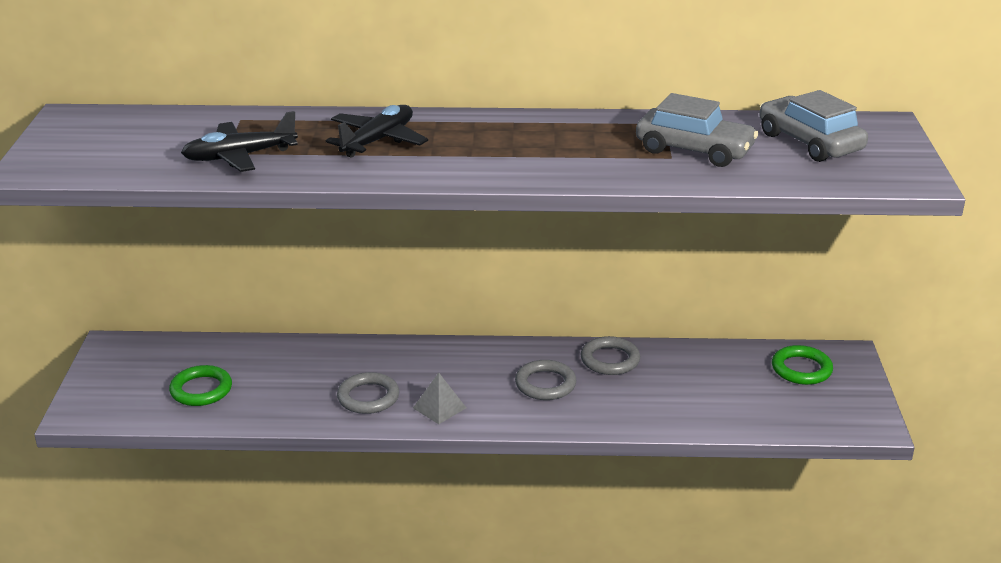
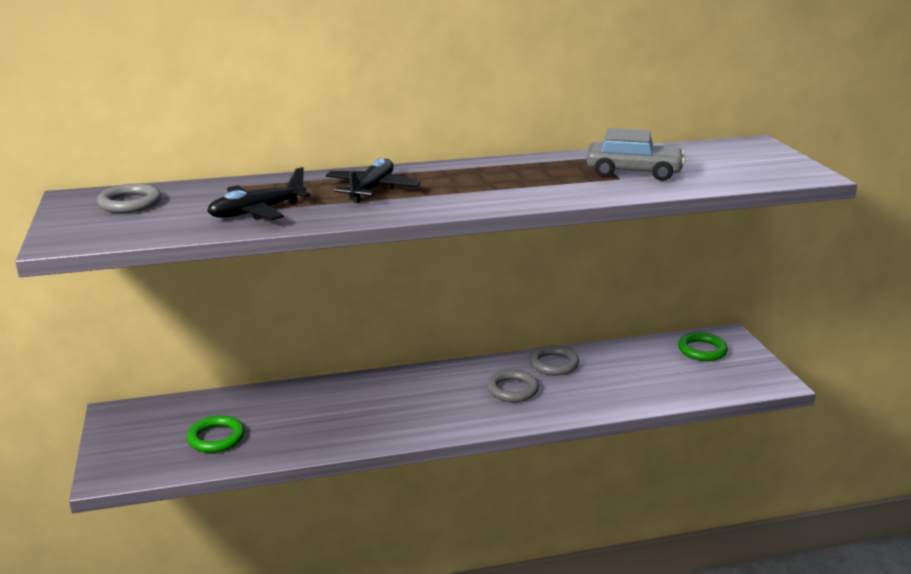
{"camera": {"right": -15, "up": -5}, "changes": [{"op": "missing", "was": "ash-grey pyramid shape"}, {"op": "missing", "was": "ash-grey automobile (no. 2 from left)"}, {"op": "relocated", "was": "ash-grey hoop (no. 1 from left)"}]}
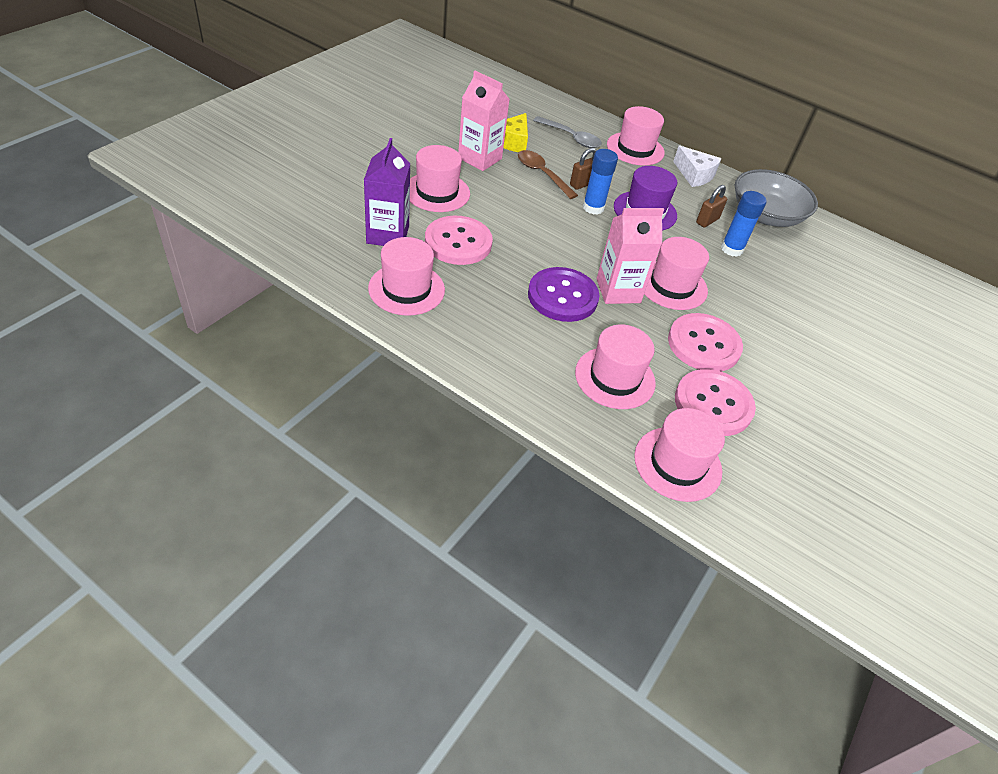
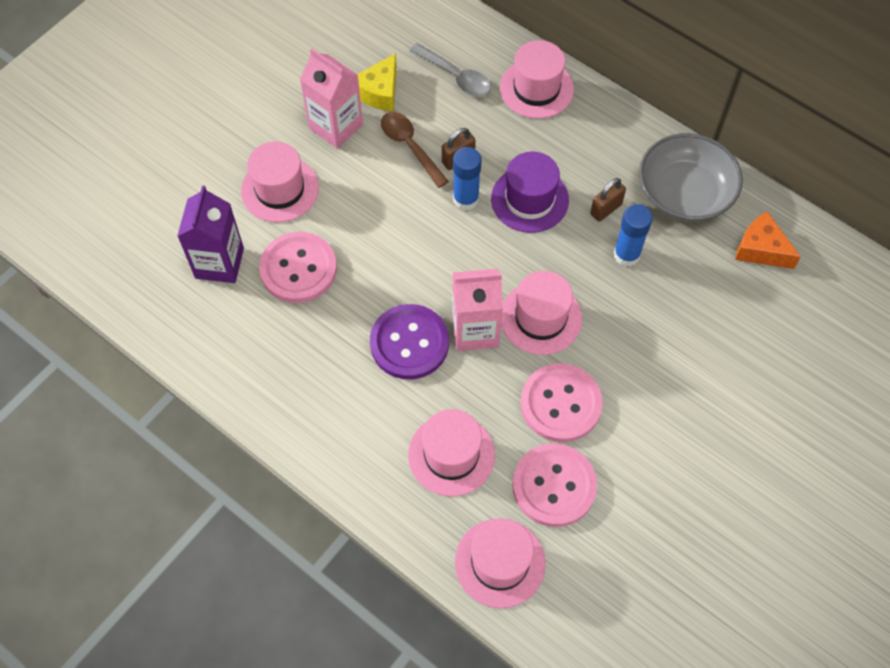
{"camera": {"right": 10, "up": 15}, "changes": [{"op": "missing", "was": "rose-pink hat (no. 1 from left)"}, {"op": "missing", "was": "snow-white cheese wedge"}, {"op": "appeared", "now": "orange-coloured cheese wedge"}]}
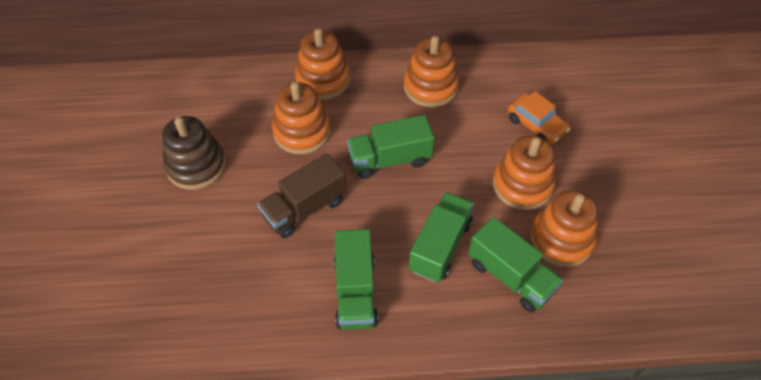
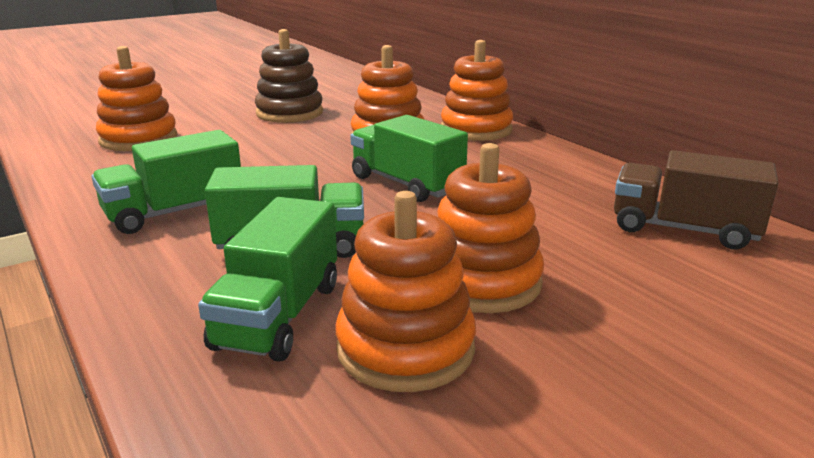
{"camera": {"right": 60, "up": -30}, "changes": [{"op": "missing", "was": "orange-coloured automobile"}, {"op": "relocated", "was": "dark brown toy truck"}, {"op": "relocated", "was": "orange-coloured stacking toy (no. 3 from left in the first image)", "now": "orange-coloured stacking toy (no. 1 from left)"}]}
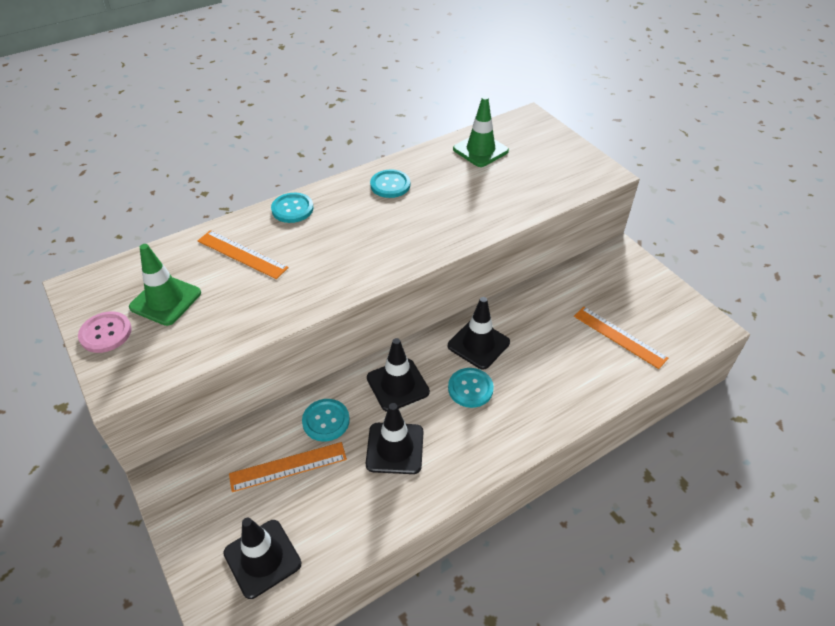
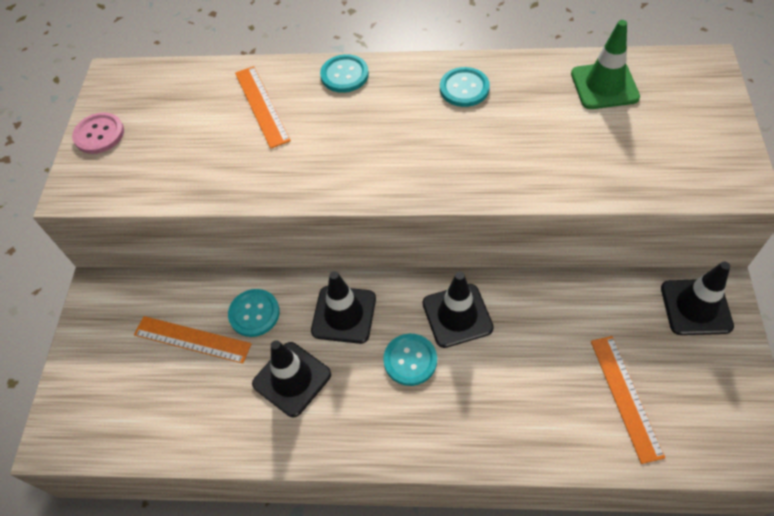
{"camera": {"right": 40, "up": 10}, "changes": [{"op": "missing", "was": "emerald road cone (no. 1 from left)"}, {"op": "relocated", "was": "ebony road cone (no. 1 from left in the first image)", "now": "ebony road cone (no. 4 from left)"}]}
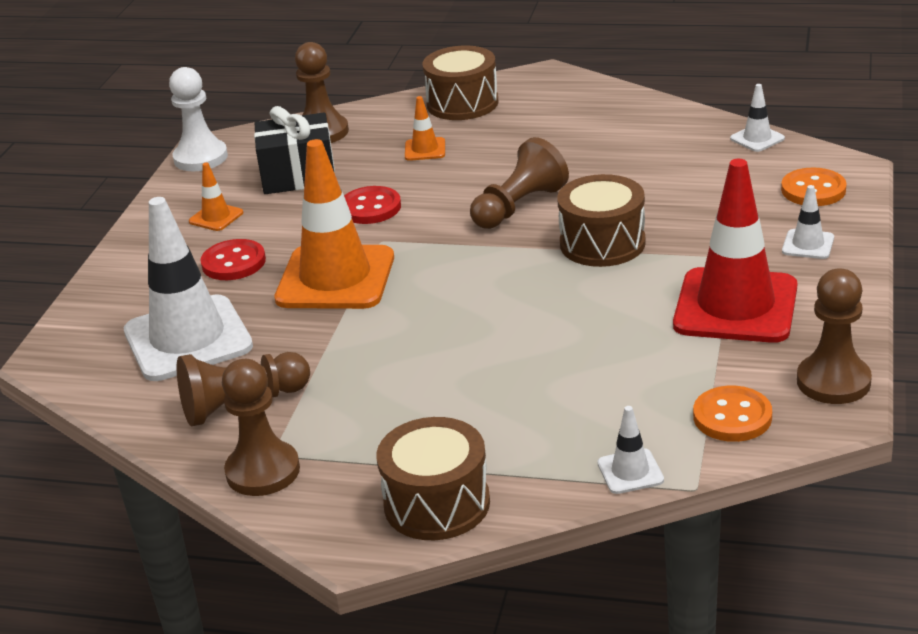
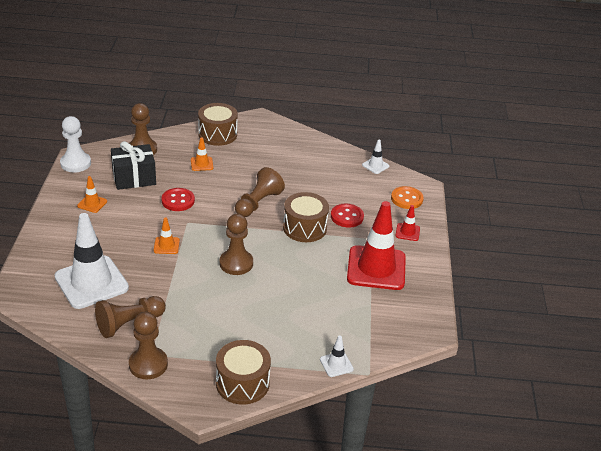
{"camera": {"right": -15, "up": 5}, "changes": [{"op": "missing", "was": "orange-coloured sewing button (no. 1 from left)"}, {"op": "relocated", "was": "red sewing button (no. 1 from left in the first image)", "now": "red sewing button (no. 2 from left)"}, {"op": "relocated", "was": "dark brown pawn (no. 5 from left in the first image)", "now": "dark brown pawn (no. 4 from left)"}, {"op": "colour", "was": "snow-white road cone (no. 4 from left)", "now": "red road cone (no. 2 from left)"}, {"op": "size", "was": "orange-coloured road cone (no. 2 from left)", "ratio": 0.43}]}
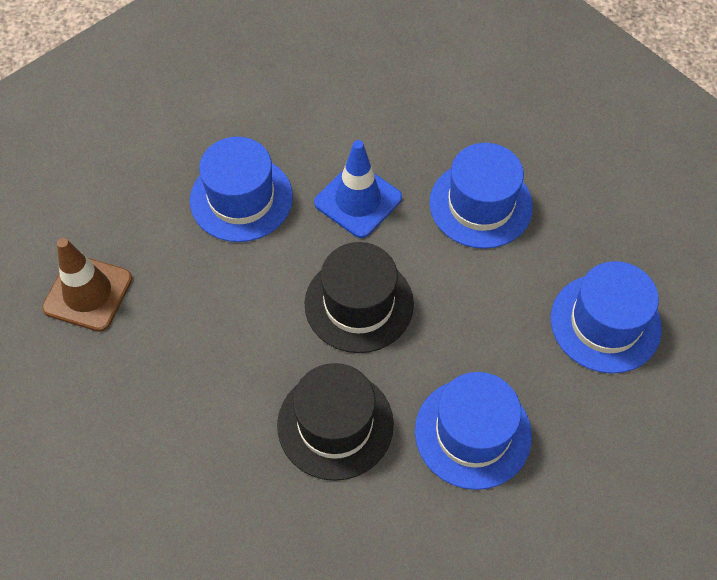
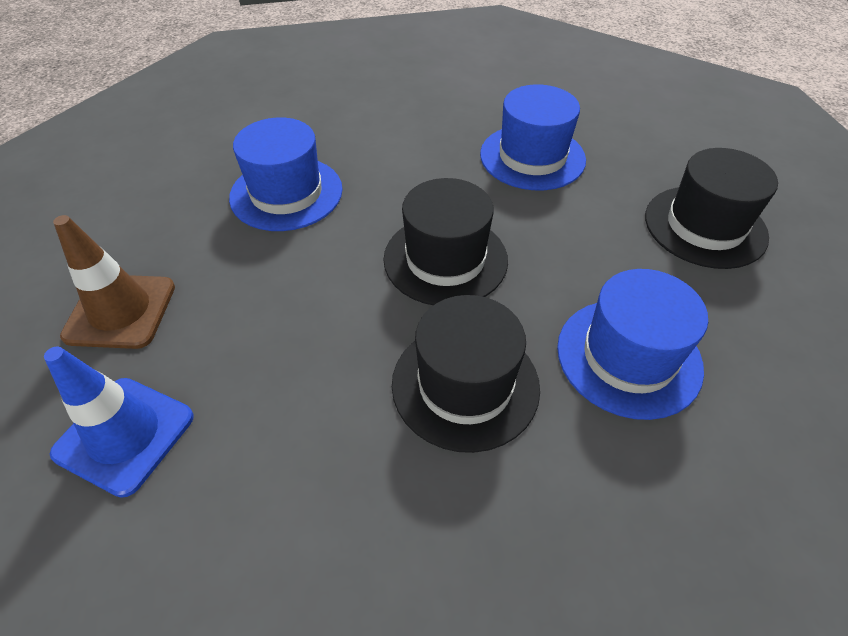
{"camera": {"right": -15, "up": -10}, "changes": [{"op": "relocated", "was": "blue road cone"}, {"op": "colour", "was": "blue hat (no. 4 from left)", "now": "ebony hat (no. 3 from left)"}]}
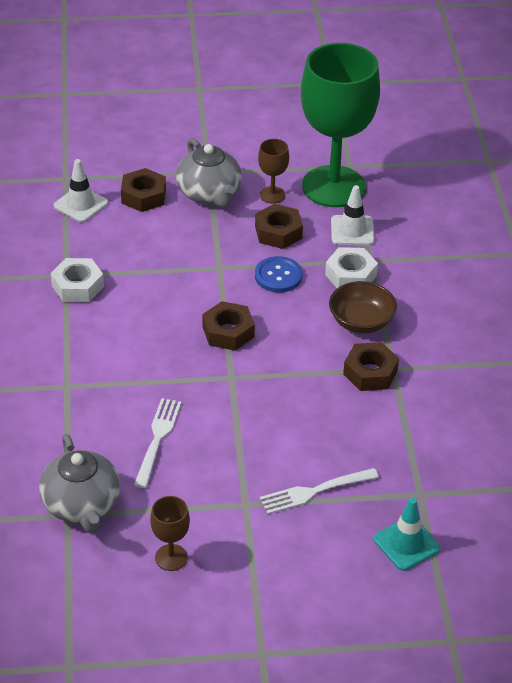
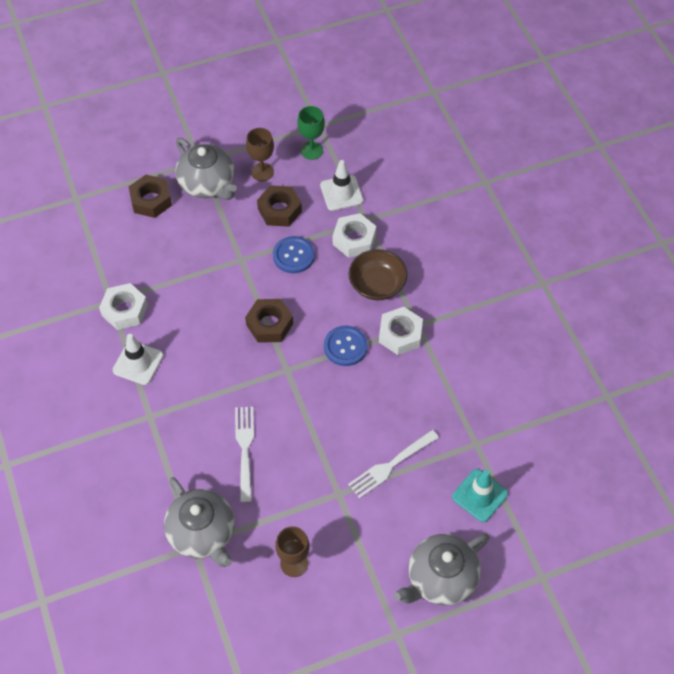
{"camera": {"right": -15, "up": 15}, "changes": [{"op": "appeared", "now": "blue sewing button (no. 2 from left)"}, {"op": "appeared", "now": "ash-grey china teapot (no. 3 from left)"}, {"op": "relocated", "was": "snow-white road cone (no. 1 from left)"}, {"op": "colour", "was": "dark brown hex nut (no. 4 from left)", "now": "snow-white hex nut (no. 3 from left)"}, {"op": "size", "was": "emerald goblet", "ratio": 0.4}]}
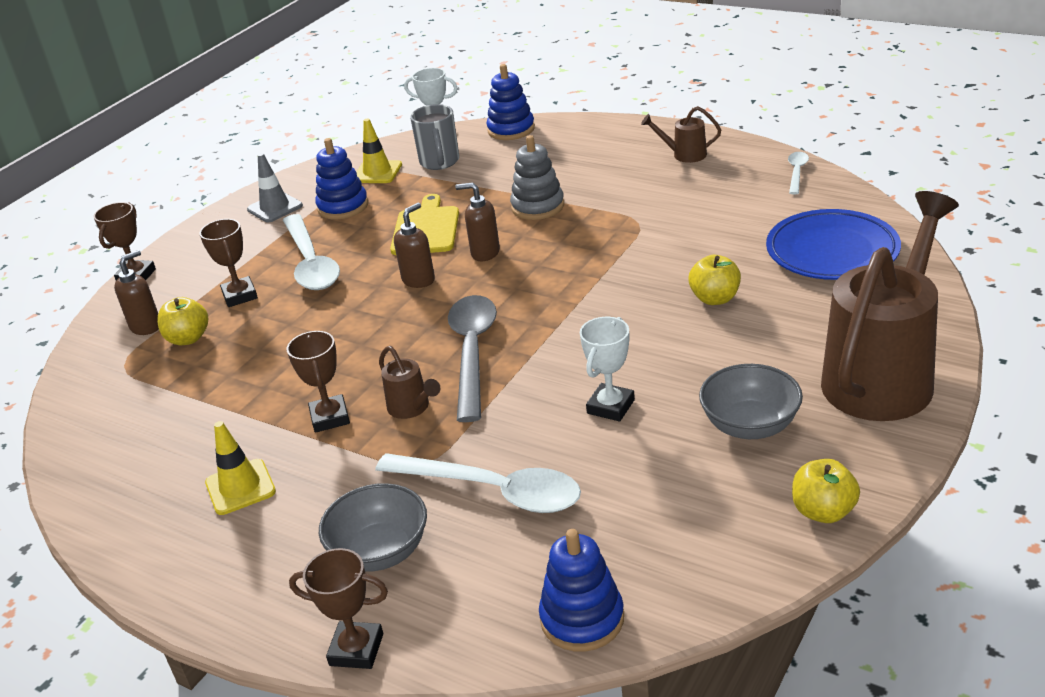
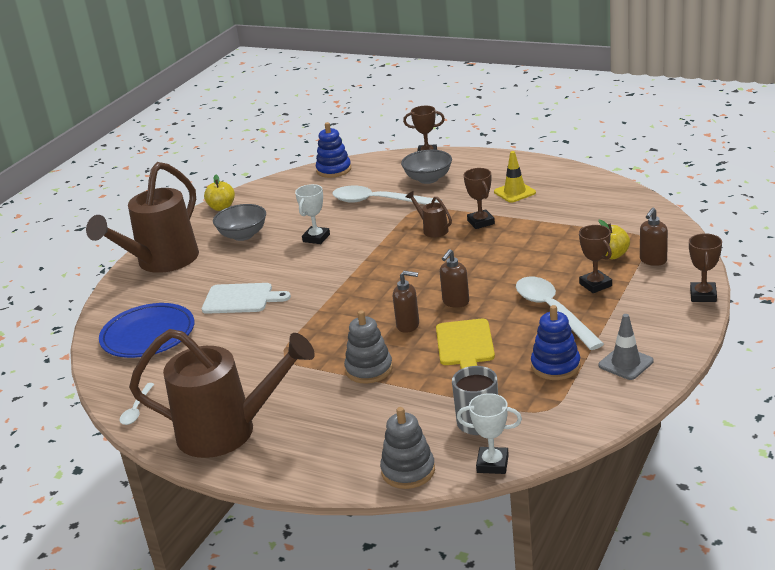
{"camera": {"right": 175, "up": -5}, "changes": [{"op": "missing", "was": "bright yellow road cone (no. 2 from left)"}, {"op": "missing", "was": "ash-grey tablespoon"}, {"op": "exchanged", "was": "bright yellow apple fruit (no. 2 from left)", "now": "snow-white cutting board"}, {"op": "colour", "was": "blue stacking toy (no. 2 from left)", "now": "ash-grey stacking toy (no. 2 from left)"}, {"op": "size", "was": "dark brown watering can (no. 2 from left)", "ratio": 2.44}]}
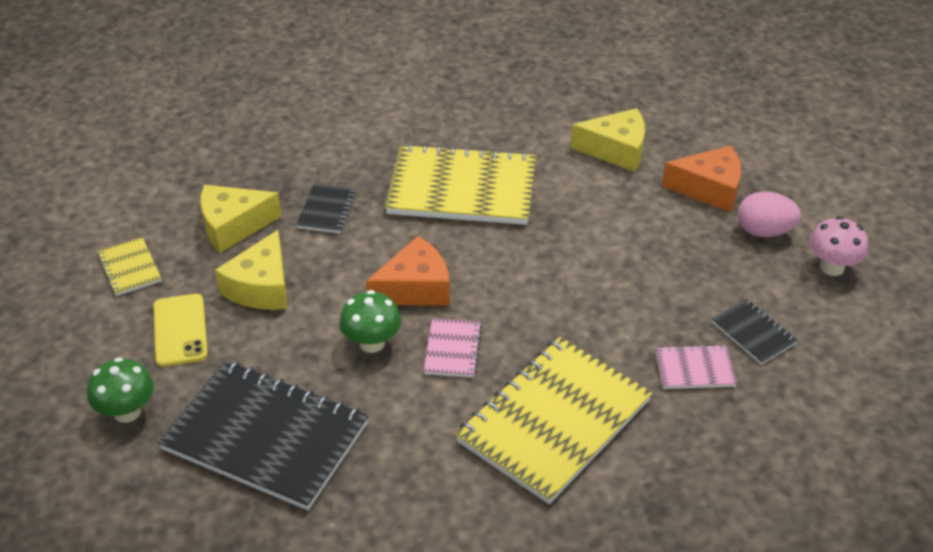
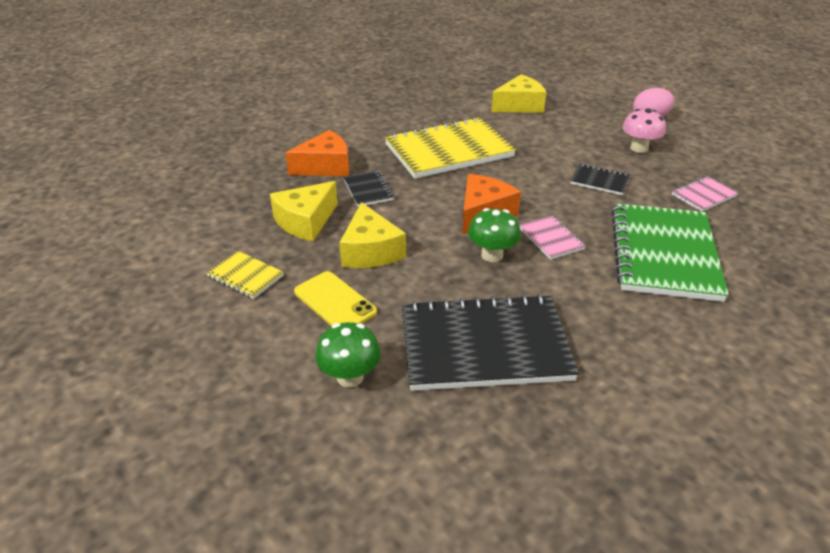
{"camera": {"right": -30, "up": -5}, "changes": [{"op": "relocated", "was": "orange-coloured cheese wedge (no. 2 from left in the first image)", "now": "orange-coloured cheese wedge (no. 1 from left)"}, {"op": "relocated", "was": "ebony exercise book (no. 3 from left)"}, {"op": "relocated", "was": "rose-pink toadstool"}, {"op": "colour", "was": "bright yellow exercise book (no. 3 from left)", "now": "emerald exercise book"}]}
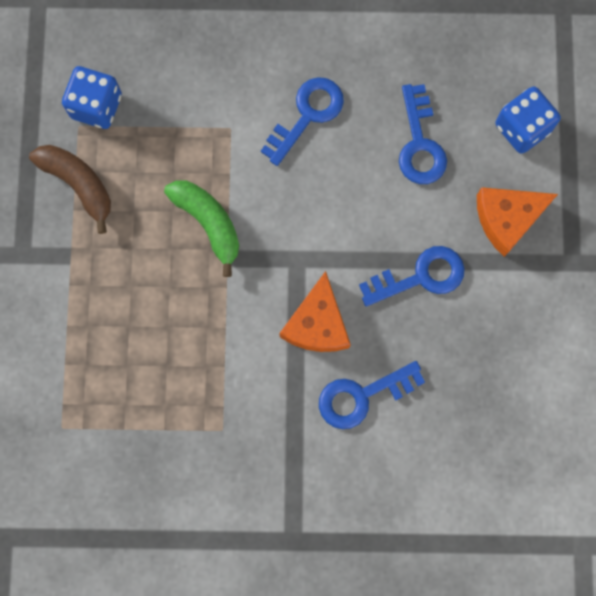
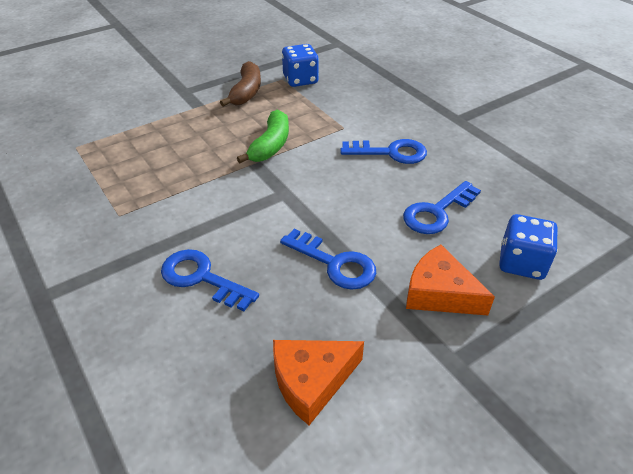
{"camera": {"right": 55, "up": -35}, "changes": [{"op": "relocated", "was": "orange-coloured cheese wedge (no. 1 from left)"}]}
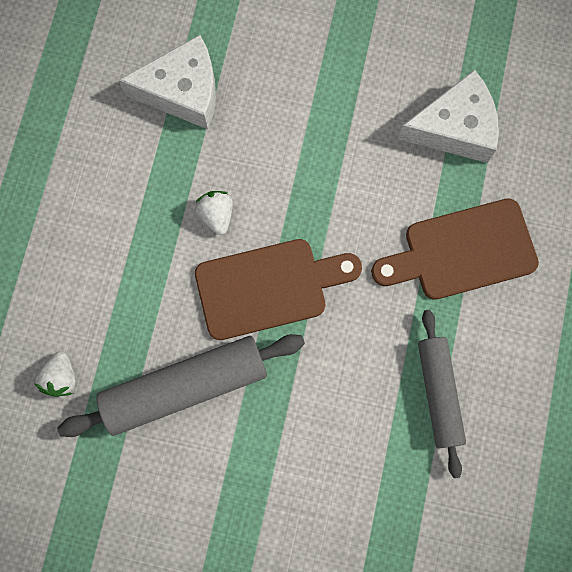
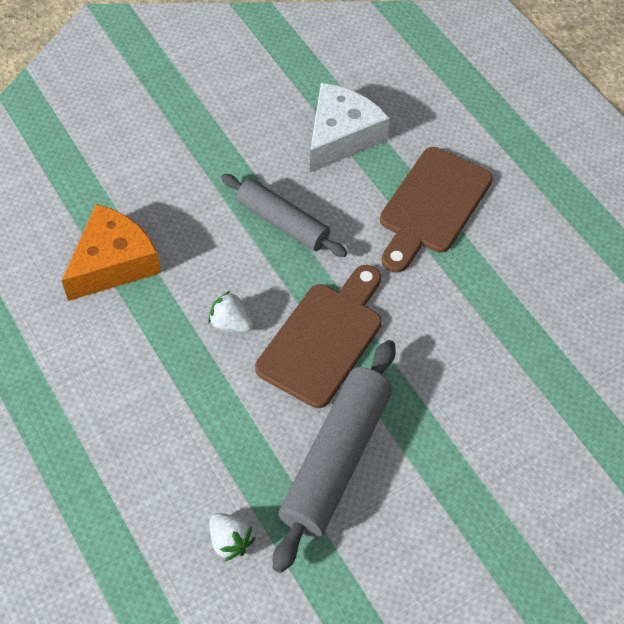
{"camera": {"right": -45, "up": -20}, "changes": [{"op": "relocated", "was": "ash-grey rolling pin (no. 2 from left in the first image)", "now": "ash-grey rolling pin (no. 1 from left)"}, {"op": "colour", "was": "snow-white cheese wedge (no. 1 from left)", "now": "orange-coloured cheese wedge"}]}
